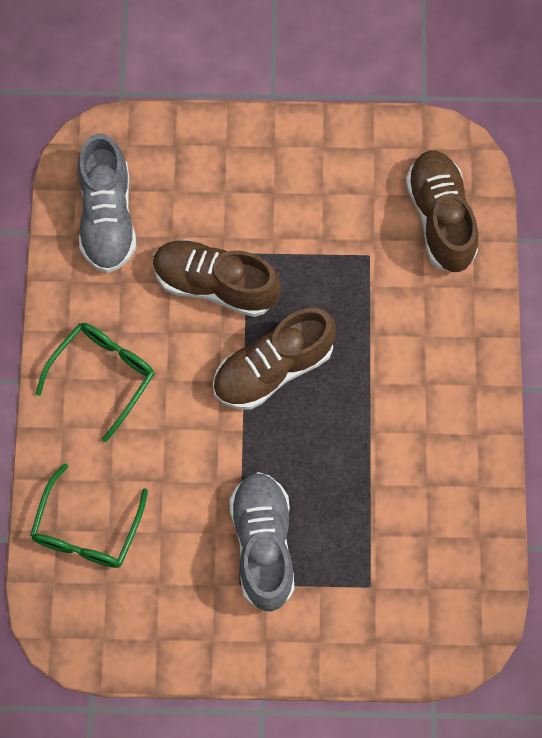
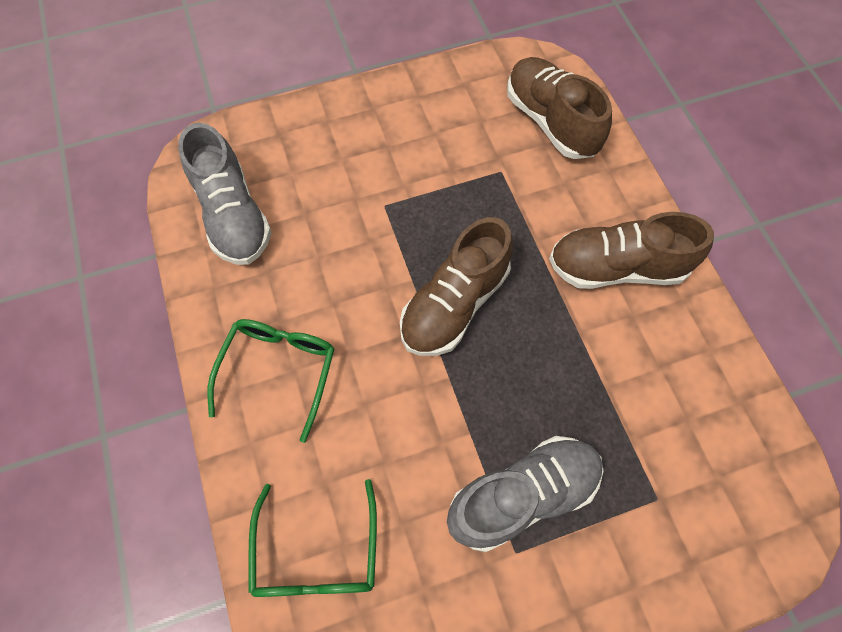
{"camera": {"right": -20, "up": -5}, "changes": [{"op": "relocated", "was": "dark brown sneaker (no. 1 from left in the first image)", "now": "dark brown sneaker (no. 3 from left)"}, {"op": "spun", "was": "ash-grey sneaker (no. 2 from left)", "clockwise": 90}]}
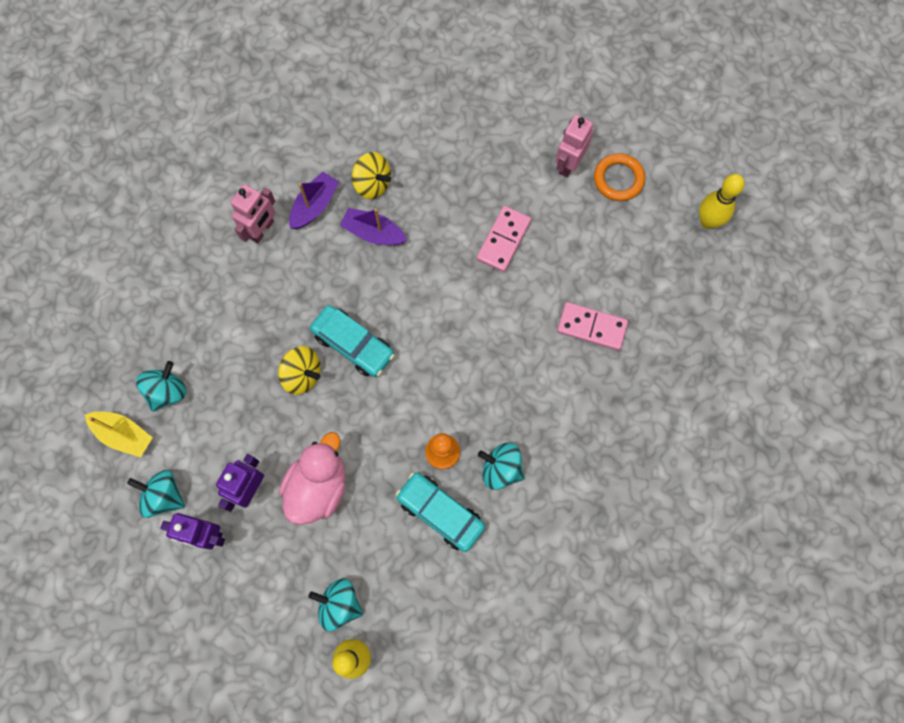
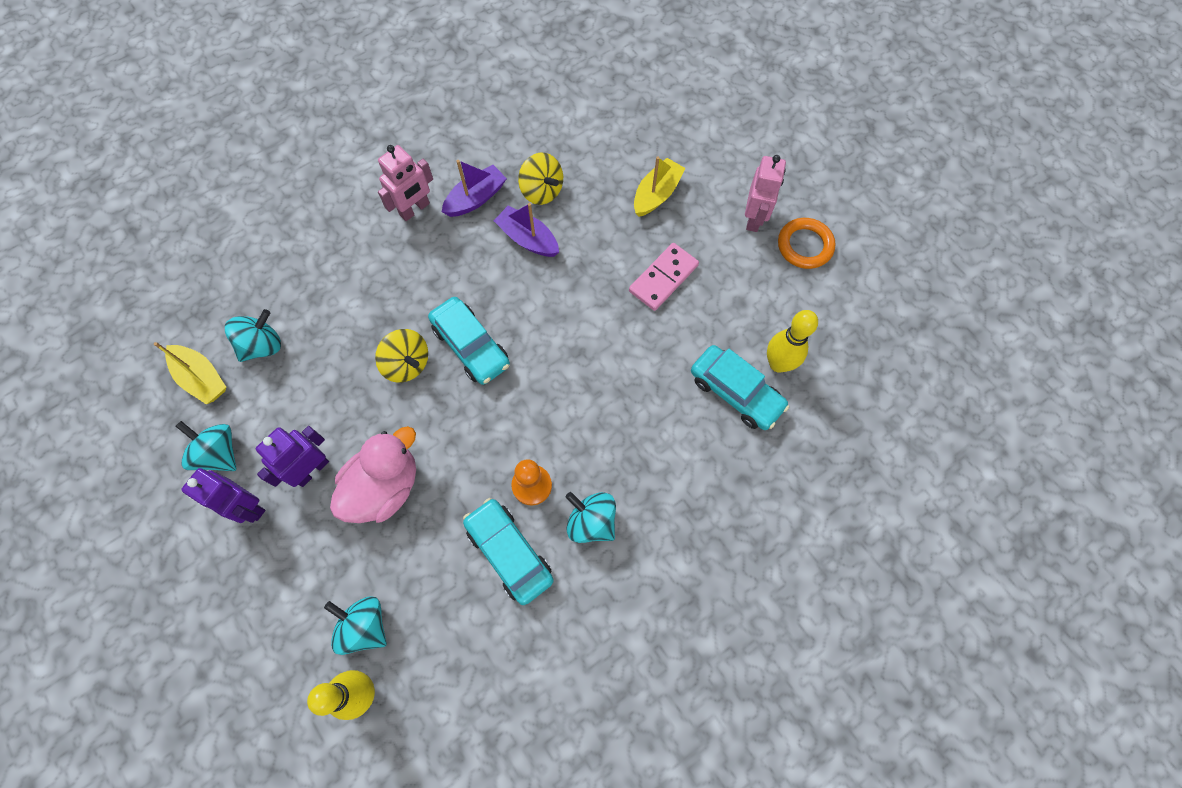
{"camera": {"right": 15, "up": -5}, "changes": [{"op": "appeared", "now": "bright yellow boat (no. 2 from left)"}, {"op": "relocated", "was": "bright yellow skittle (no. 2 from left)"}, {"op": "exchanged", "was": "rose-pink domino piece (no. 2 from left)", "now": "turquoise automobile (no. 3 from left)"}, {"op": "spun", "was": "rose-pink robot figure (no. 2 from left)", "clockwise": 150}]}
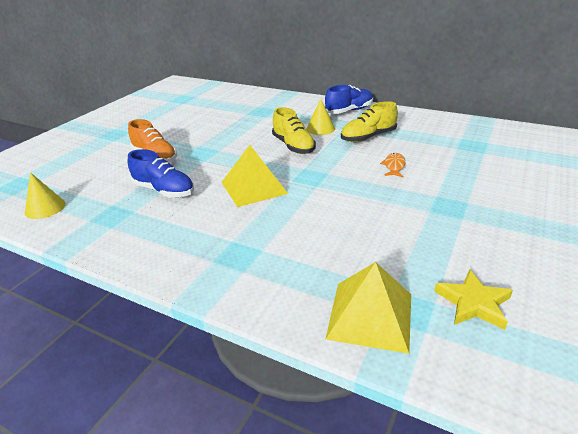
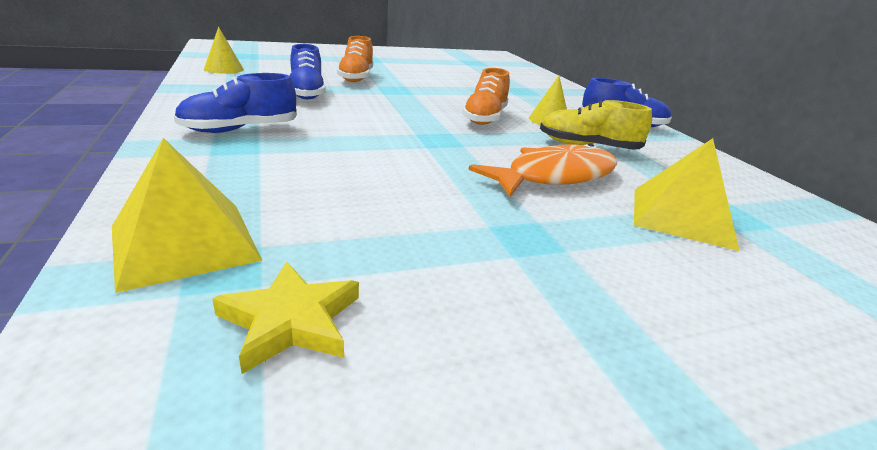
{"camera": {"right": 40, "up": -5}, "changes": [{"op": "appeared", "now": "blue sneaker (no. 1 from left)"}, {"op": "relocated", "was": "bright yellow pyramid shape (no. 1 from left in the first image)", "now": "bright yellow pyramid shape (no. 2 from left)"}, {"op": "colour", "was": "bright yellow sneaker (no. 1 from left)", "now": "orange-coloured sneaker (no. 2 from left)"}, {"op": "size", "was": "orange-coloured fish", "ratio": 2.14}]}
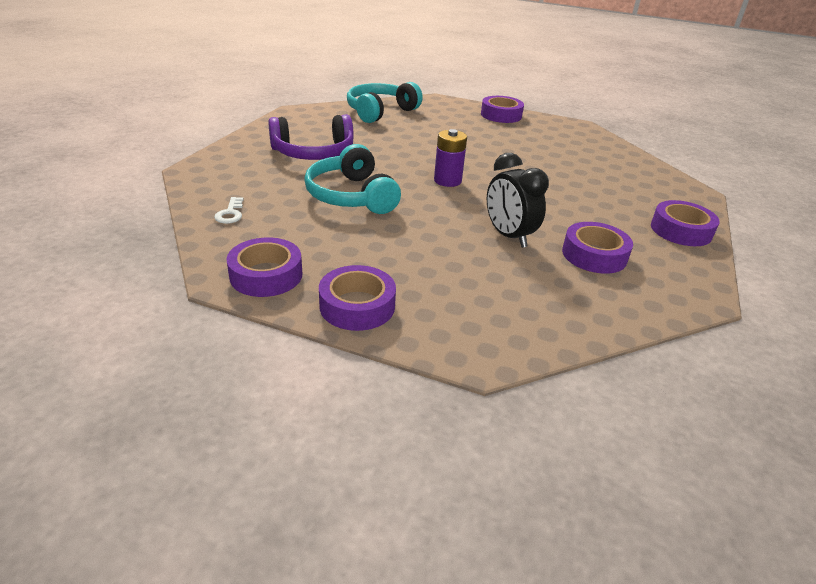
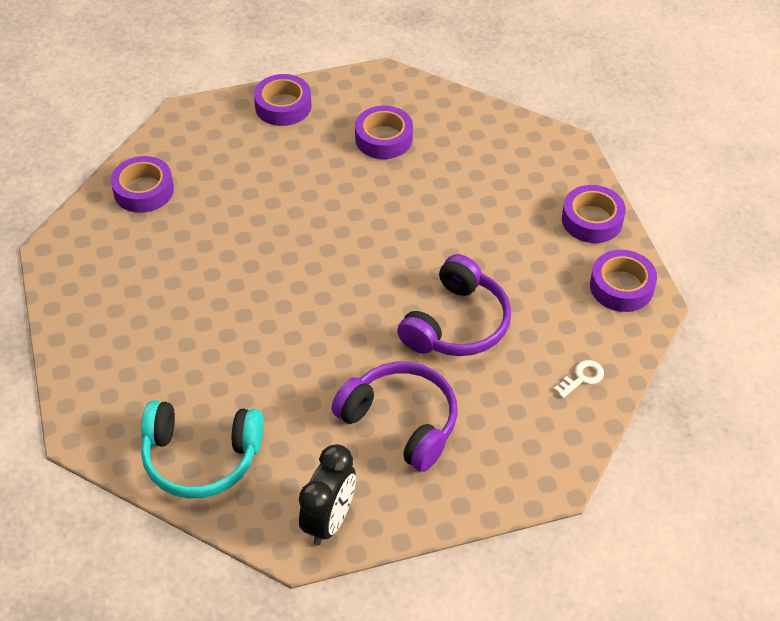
{"camera": {"right": -125, "up": 15}, "changes": [{"op": "missing", "was": "violet power cell"}, {"op": "relocated", "was": "violet sticky tape (no. 3 from left in the first image)", "now": "violet sticky tape (no. 1 from left)"}, {"op": "relocated", "was": "ebony alarm clock"}, {"op": "colour", "was": "turquoise headphones (no. 1 from left)", "now": "violet headphones (no. 2 from left)"}]}
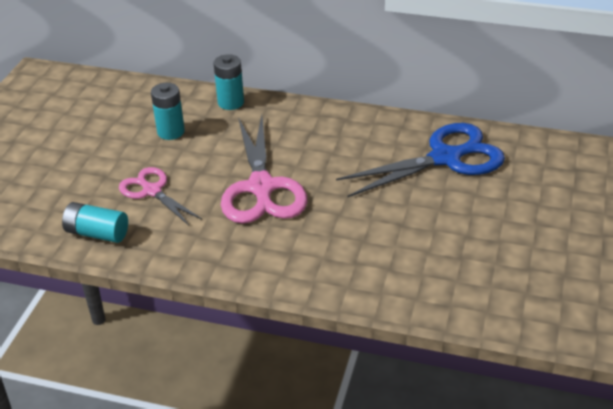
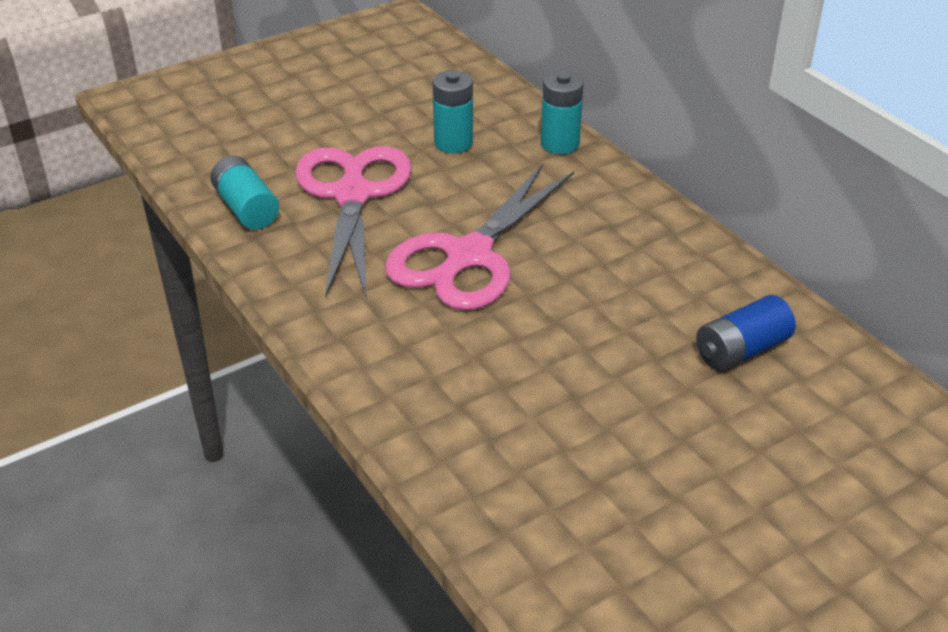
{"camera": {"right": 40, "up": 0}, "changes": [{"op": "exchanged", "was": "blue scissors", "now": "blue power cell"}, {"op": "size", "was": "rose-pink scissors (no. 1 from left)", "ratio": 1.7}]}
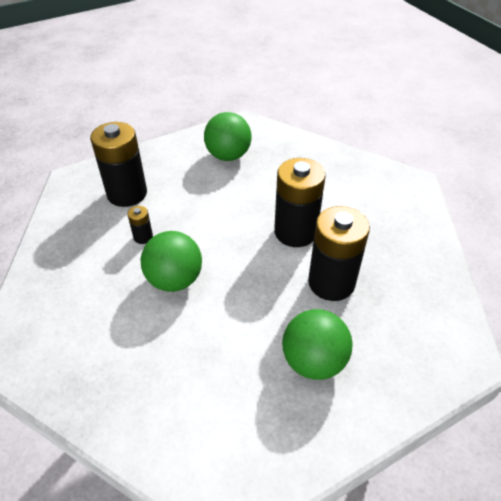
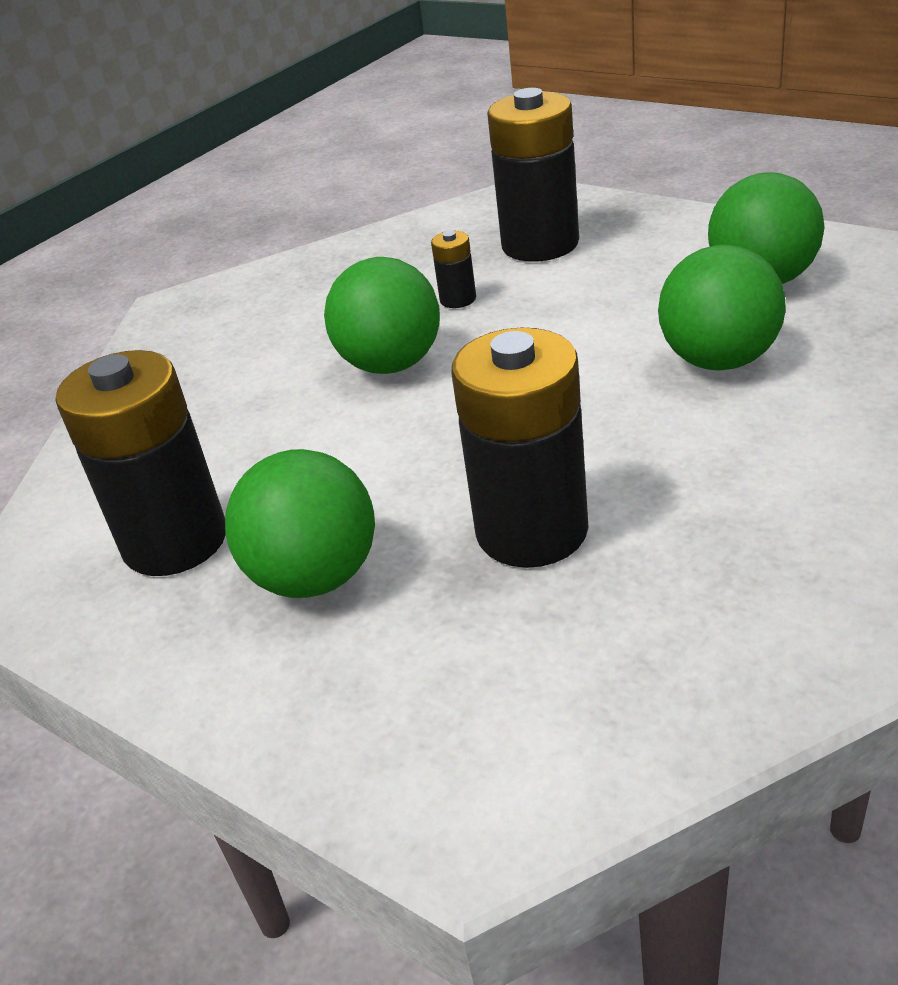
{"camera": {"right": 70, "up": -10}, "changes": [{"op": "appeared", "now": "emerald ball (no. 3 from left)"}, {"op": "relocated", "was": "ebony power cell (no. 3 from left in the first image)", "now": "ebony power cell (no. 1 from left)"}]}
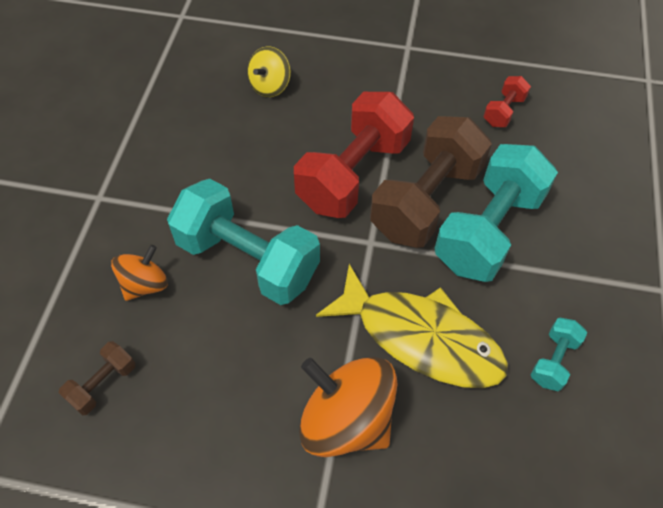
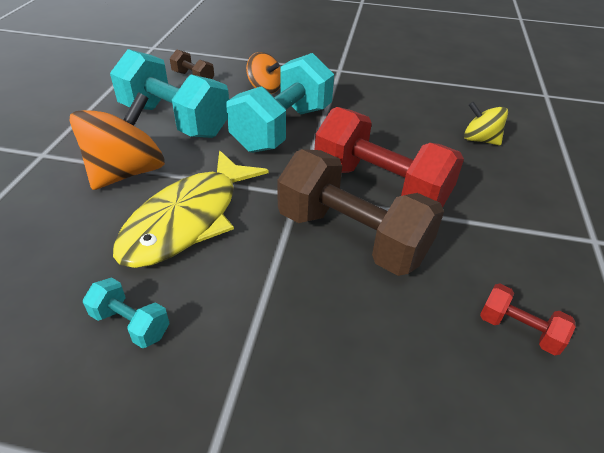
{"camera": {"right": 90, "up": -15}, "changes": [{"op": "relocated", "was": "turquoise free weight (no. 2 from left)"}]}
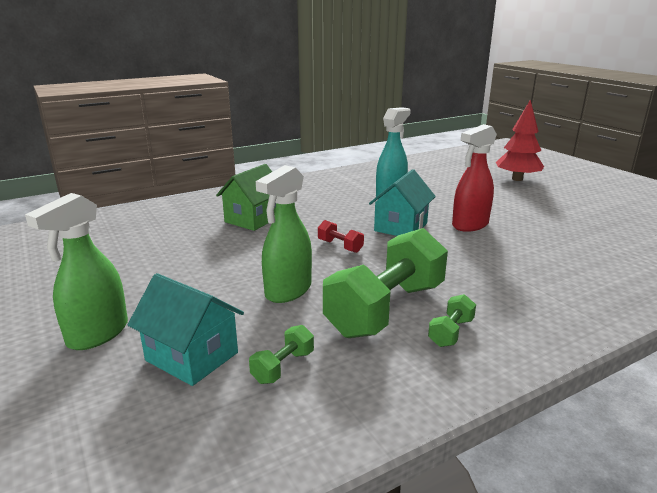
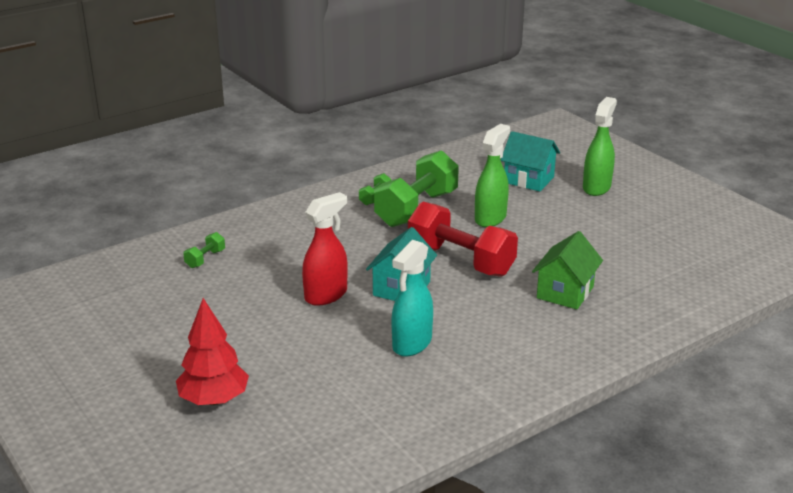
{"camera": {"right": 175, "up": 5}, "changes": [{"op": "relocated", "was": "emerald free weight (no. 1 from left)"}, {"op": "size", "was": "red free weight", "ratio": 2.38}]}
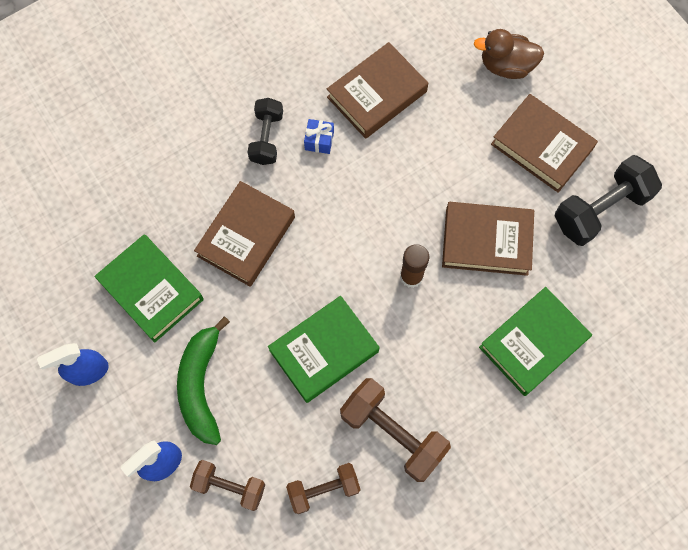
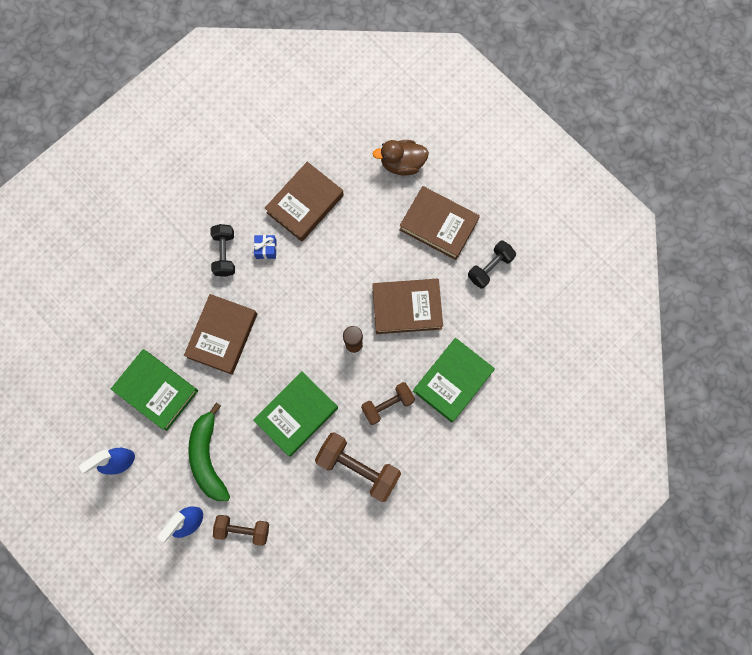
{"camera": {"right": -10, "up": 5}, "changes": [{"op": "relocated", "was": "dark brown free weight (no. 2 from left in the first image)", "now": "dark brown free weight (no. 3 from left)"}, {"op": "size", "was": "ebony free weight (no. 2 from left)", "ratio": 0.64}]}
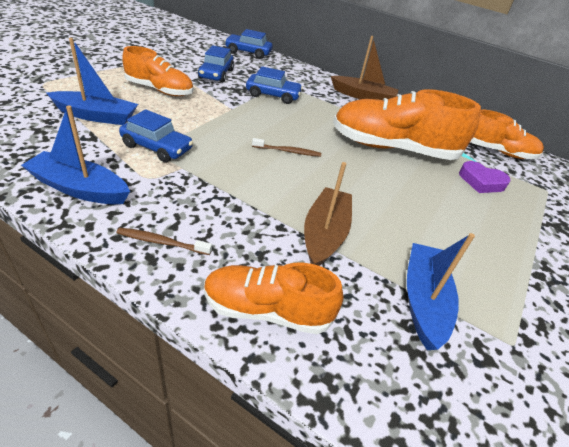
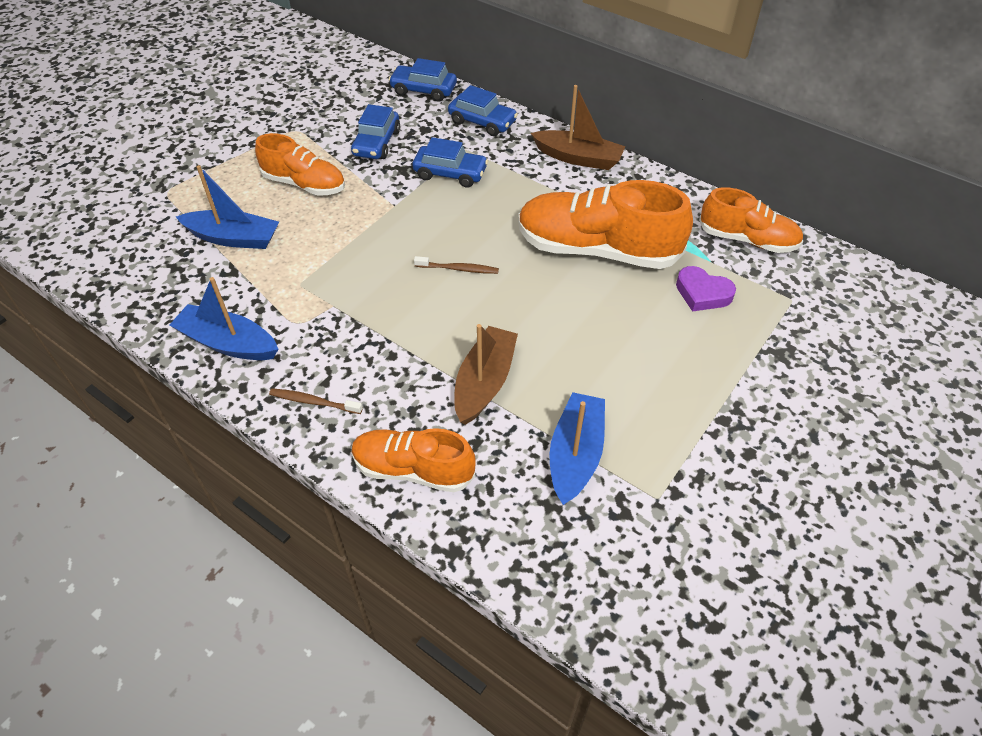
{"camera": {"right": 10, "up": 10}, "changes": [{"op": "relocated", "was": "blue automobile (no. 1 from left in the first image)", "now": "blue automobile (no. 4 from left)"}]}
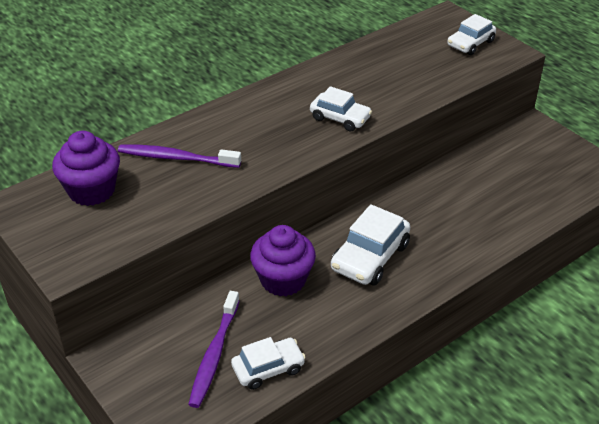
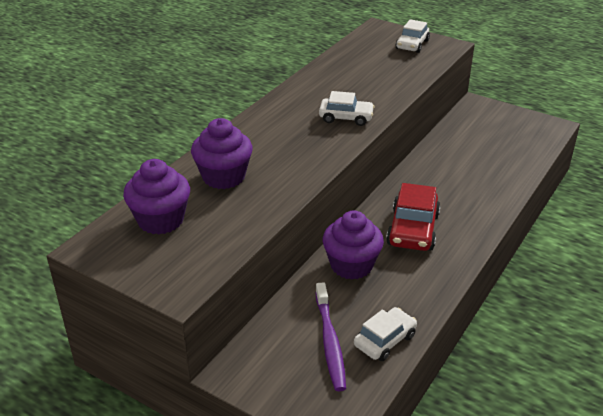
{"camera": {"right": -20, "up": -5}, "changes": [{"op": "exchanged", "was": "violet tooth brush (no. 1 from left)", "now": "violet fairy cake (no. 2 from left)"}, {"op": "colour", "was": "snow-white automobile (no. 3 from left)", "now": "red automobile"}]}
